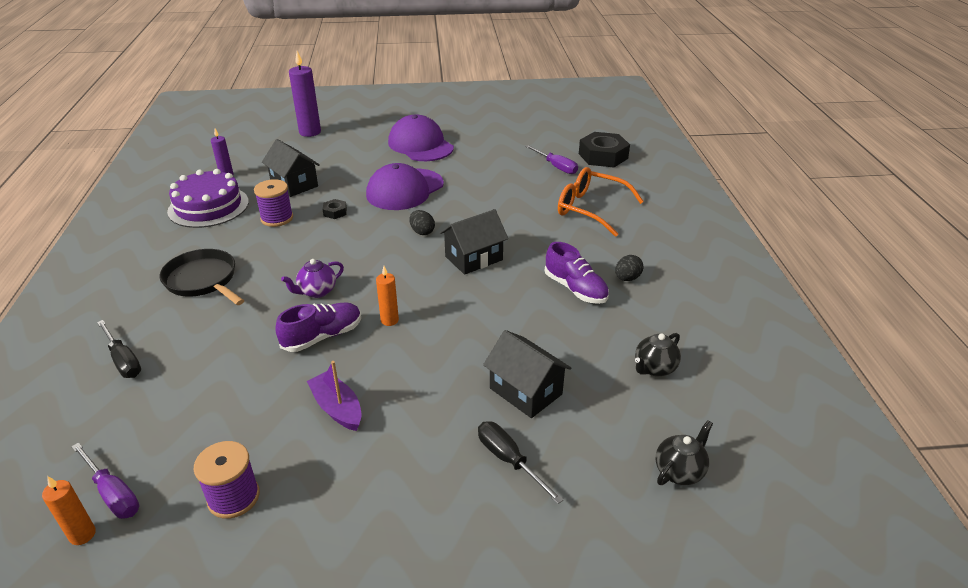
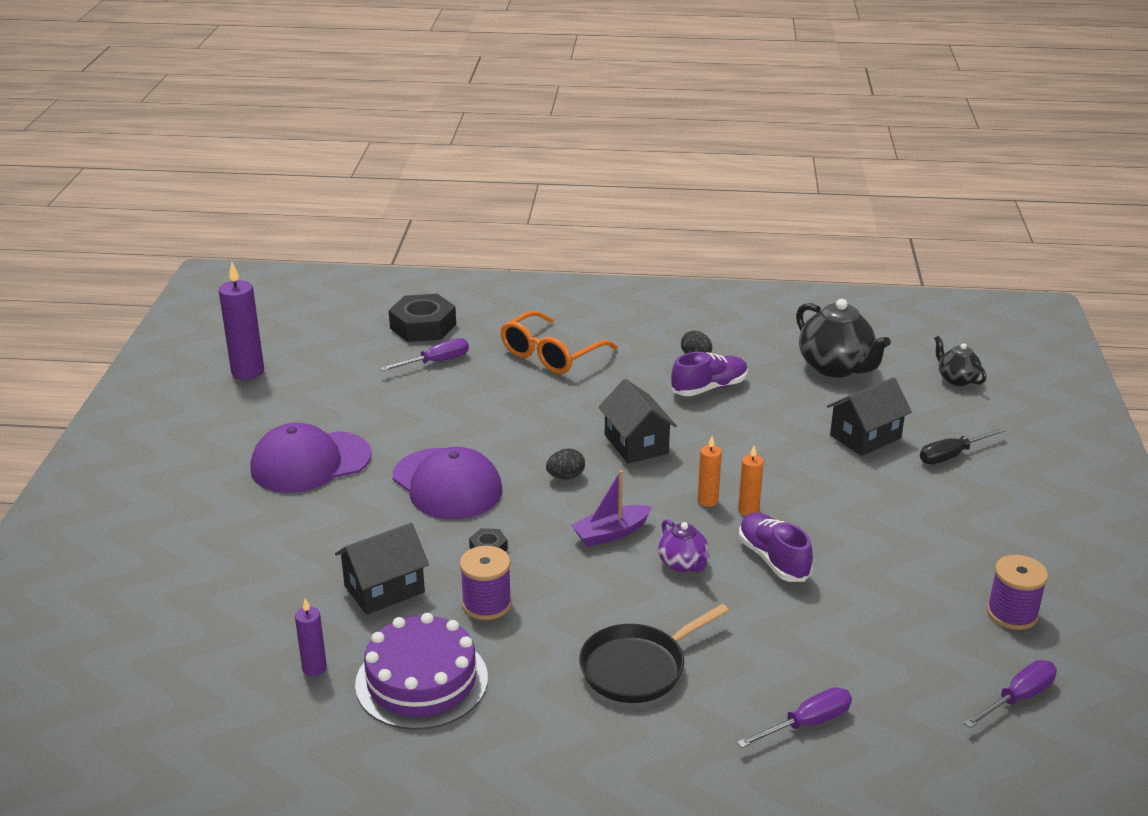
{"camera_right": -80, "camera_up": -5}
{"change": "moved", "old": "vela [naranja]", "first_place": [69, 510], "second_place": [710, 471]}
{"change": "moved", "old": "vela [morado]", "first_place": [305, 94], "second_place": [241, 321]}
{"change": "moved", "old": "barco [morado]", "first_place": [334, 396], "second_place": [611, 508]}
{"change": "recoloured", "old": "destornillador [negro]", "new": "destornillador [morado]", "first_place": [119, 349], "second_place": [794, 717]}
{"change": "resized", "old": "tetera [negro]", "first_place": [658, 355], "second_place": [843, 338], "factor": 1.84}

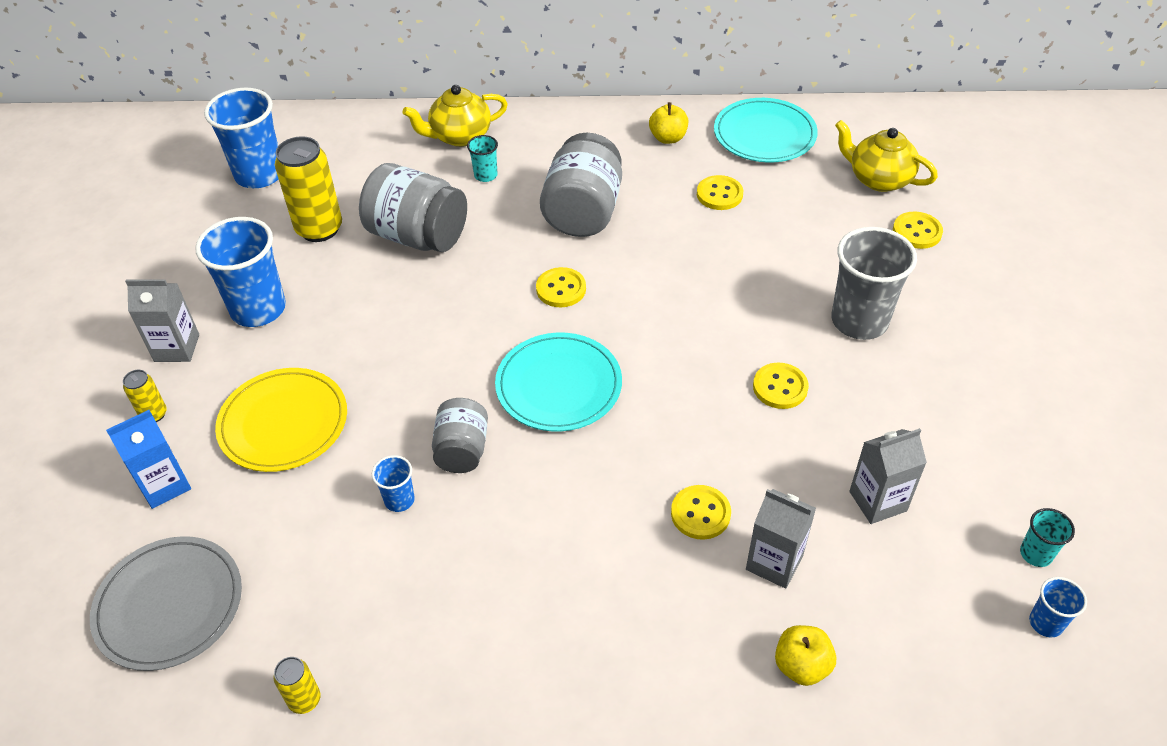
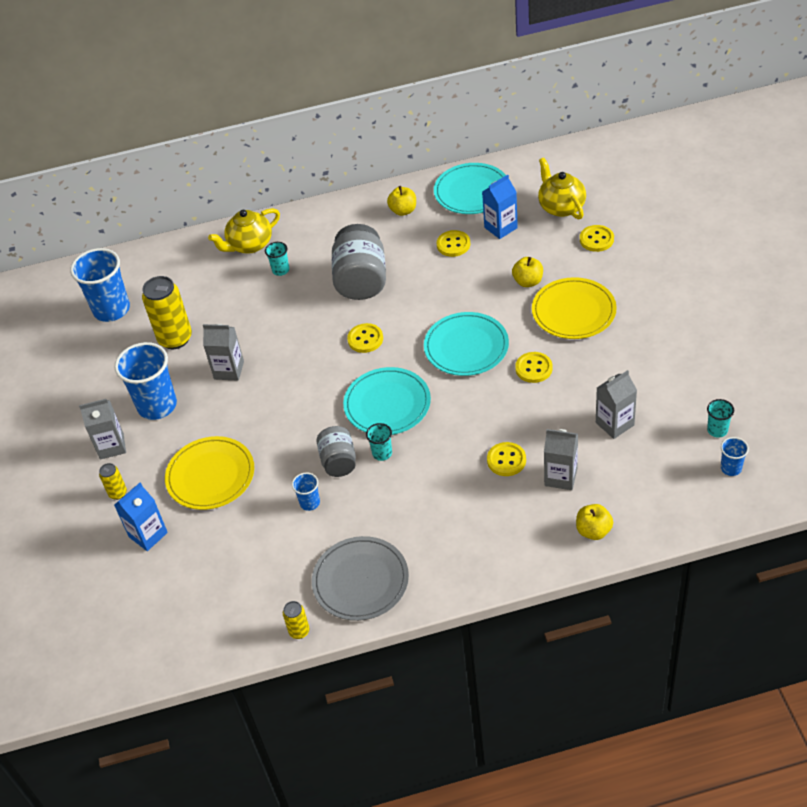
{"camera_right": -10, "camera_up": 0}
{"change": "removed", "old": "tarro [gris]", "first_place": [413, 207]}
{"change": "added", "new": "cartón de leche [gris]", "second_place": [223, 352]}
{"change": "added", "new": "vaso [turquesa]", "second_place": [379, 442]}
{"change": "added", "new": "plato [turquesa]", "second_place": [466, 344]}
{"change": "added", "new": "cartón de leche [azul]", "second_place": [500, 206]}
{"change": "added", "new": "manzana [amarillo]", "second_place": [527, 272]}
{"change": "moved", "old": "plato [gris]", "first_place": [166, 603], "second_place": [360, 578]}
{"change": "replaced", "old": "vaso [gris]", "new": "plato [amarillo]", "first_place": [874, 283], "second_place": [574, 308]}
{"change": "turned", "old": "tetera [amarillo]", "first_place": [886, 156], "second_place": [562, 188], "degrees": 45}

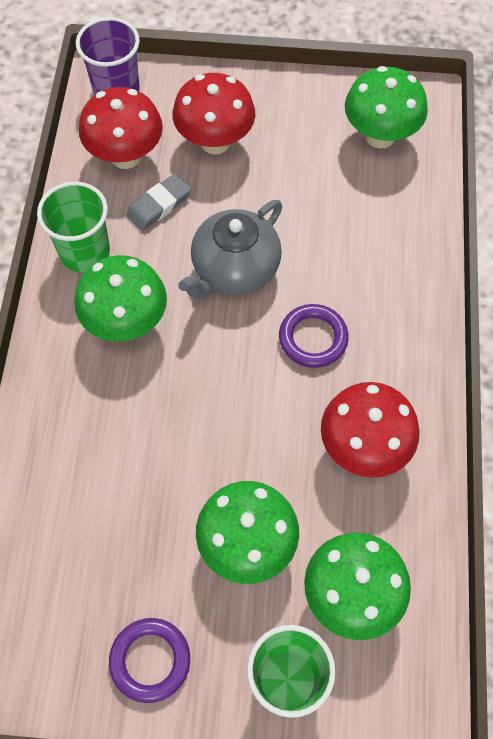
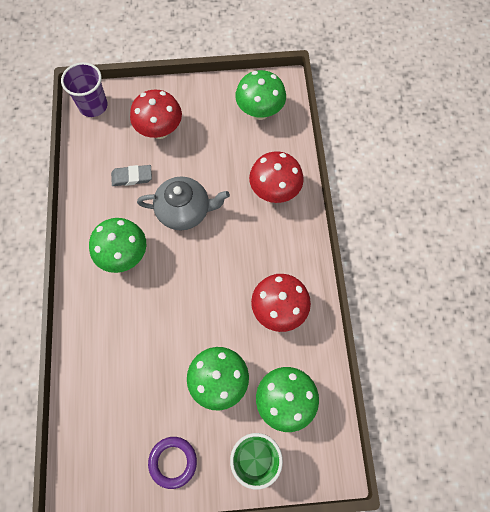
{"camera_right": -10, "camera_up": 5}
{"change": "removed", "old": "vaso [verde]", "first_place": [73, 227]}
{"change": "removed", "old": "anillo [morado]", "first_place": [314, 336]}
{"change": "moved", "old": "seta [rojo]", "first_place": [121, 128], "second_place": [276, 177]}
{"change": "turned", "old": "goma de borrar [gris]", "first_place": [158, 202], "second_place": [131, 175], "degrees": 45}
{"change": "turned", "old": "tetera [gris]", "first_place": [230, 249], "second_place": [183, 203], "degrees": -120}

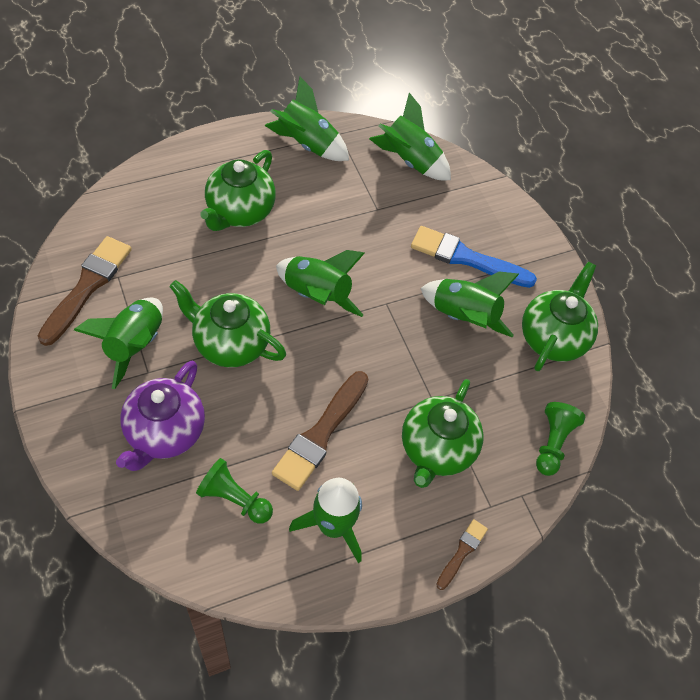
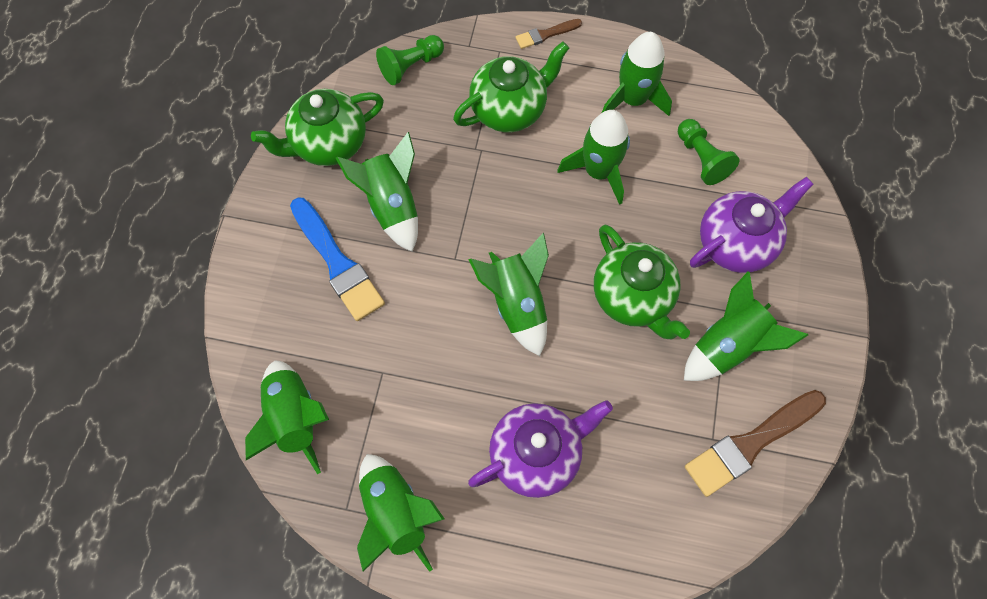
{"camera_right": -140, "camera_up": 10}
{"change": "replaced", "old": "pincel [marrón]", "new": "cohete [verde]", "first_place": [320, 431], "second_place": [594, 157]}
{"change": "recoloured", "old": "tetera [verde]", "new": "tetera [morado]", "first_place": [238, 190], "second_place": [540, 449]}

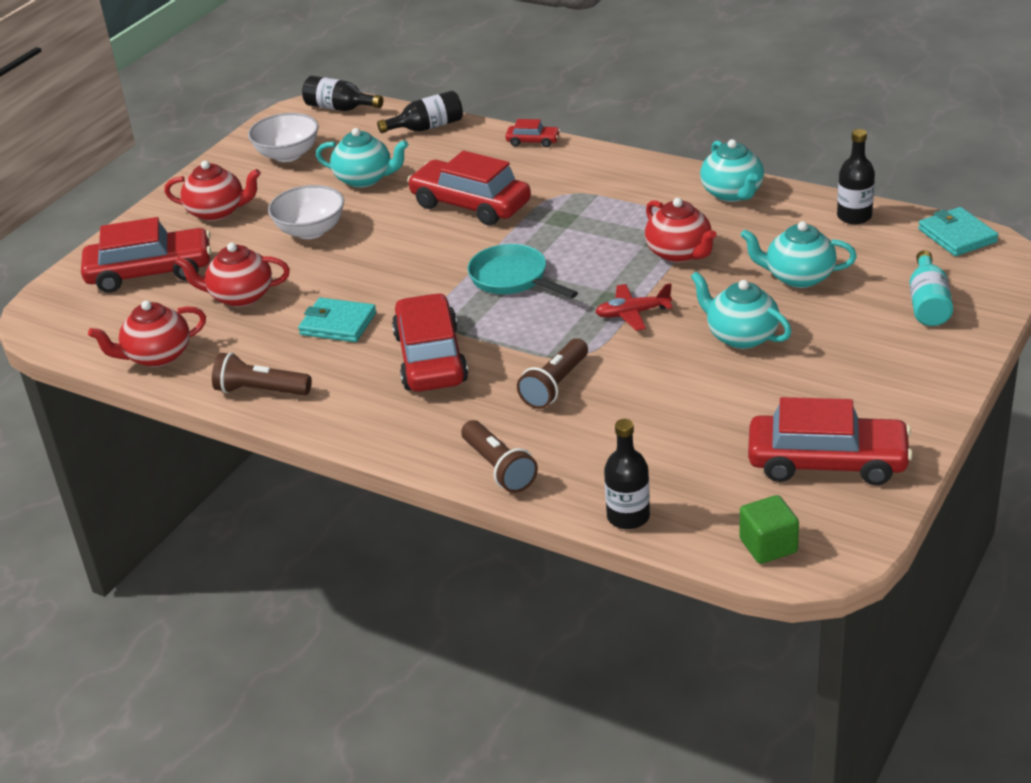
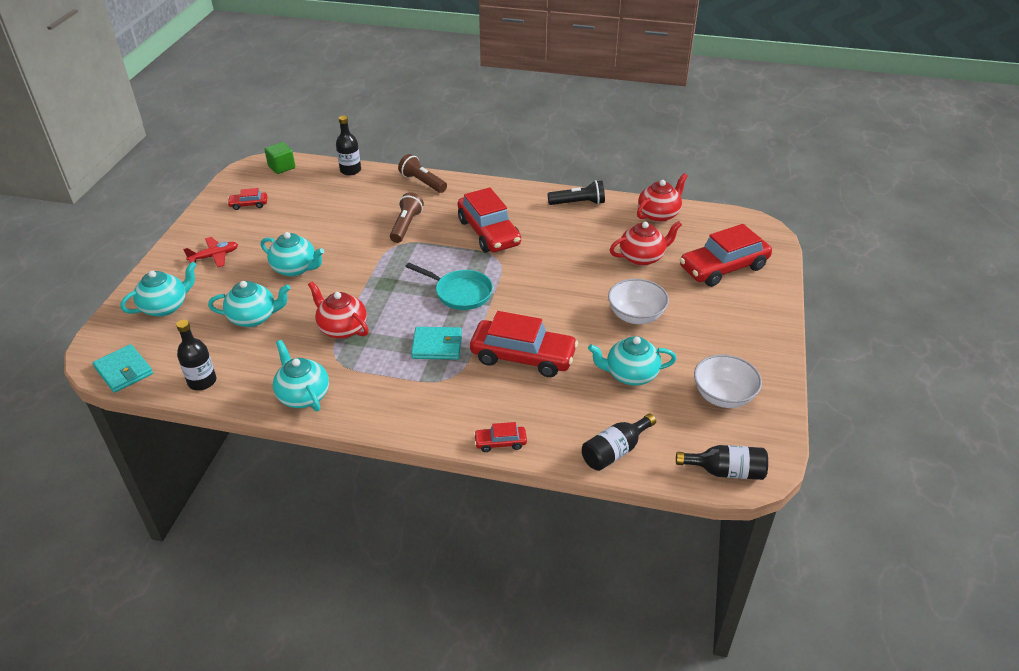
{"camera_right": 160, "camera_up": 5}
{"change": "removed", "old": "tetera [rojo]", "first_place": [212, 191]}
{"change": "moved", "old": "cartera [turquesa]", "first_place": [337, 320], "second_place": [436, 343]}
{"change": "moved", "old": "avión [rojo]", "first_place": [634, 307], "second_place": [210, 252]}
{"change": "replaced", "old": "botella [turquesa]", "new": "tetera [turquesa]", "first_place": [931, 288], "second_place": [158, 289]}
{"change": "recoloured", "old": "lámpara de mano [marrón]", "new": "lámpara de mano [negro]", "first_place": [262, 374], "second_place": [576, 192]}
{"change": "resized", "old": "coche [rojo]", "first_place": [830, 441], "second_place": [247, 199], "factor": 0.45}

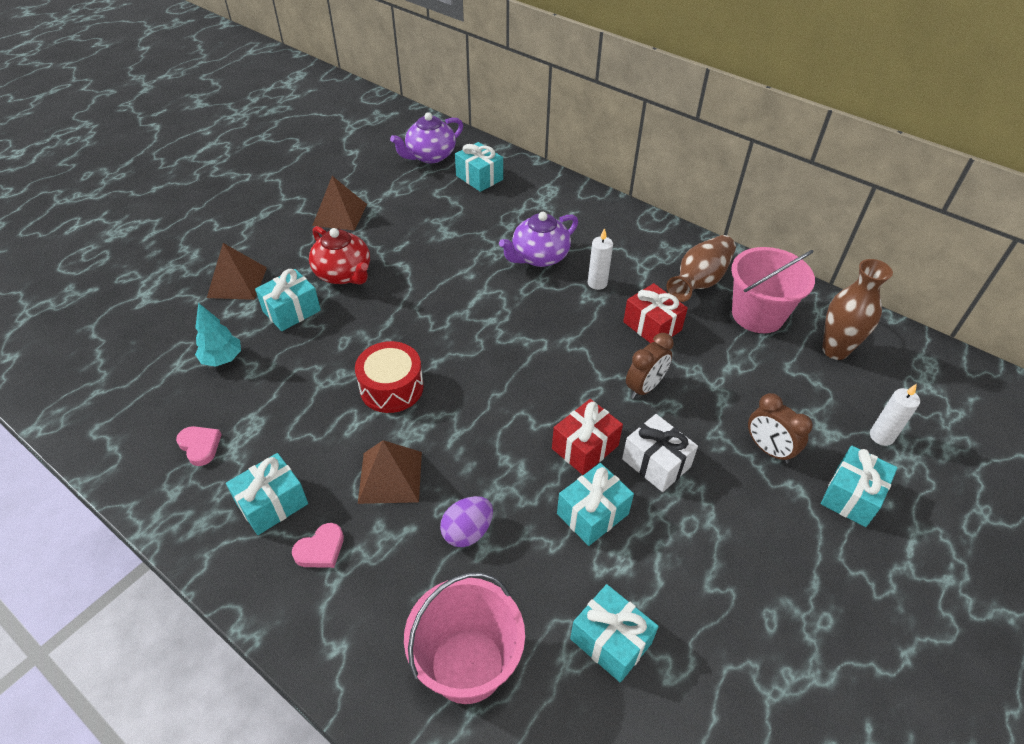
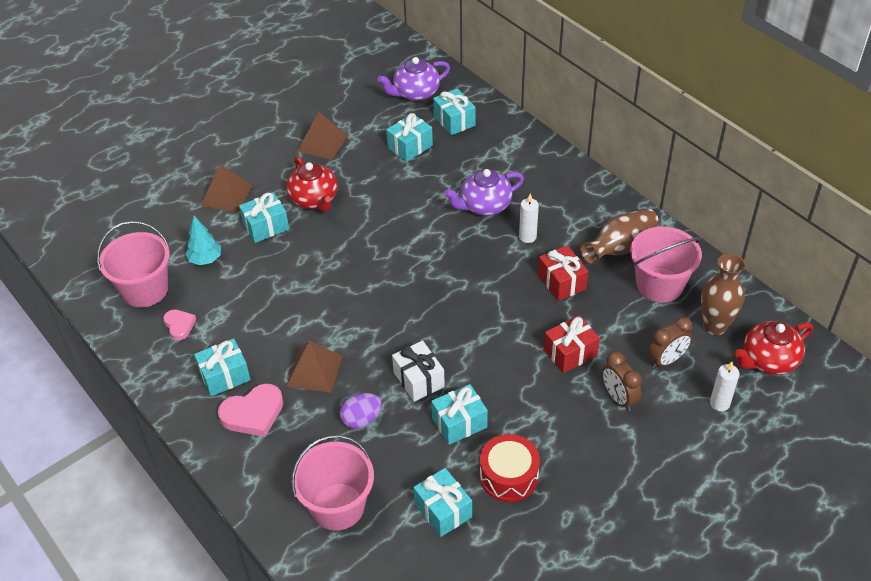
{"camera_right": 15, "camera_up": 0}
{"change": "added", "new": "balde [rosa]", "second_place": [133, 264]}
{"change": "added", "new": "tetera [rojo]", "second_place": [773, 348]}
{"change": "moved", "old": "tambor [rojo]", "first_place": [389, 377], "second_place": [510, 468]}
{"change": "moved", "old": "regalo [rojo]", "first_place": [587, 437], "second_place": [572, 344]}
{"change": "moved", "old": "regalo [blanco]", "first_place": [660, 453], "second_place": [418, 371]}
{"change": "moved", "old": "despertador [marrón]", "first_place": [650, 366], "second_place": [670, 343]}
{"change": "moved", "old": "regalo [turquesa]", "first_place": [859, 486], "second_place": [409, 137]}
{"change": "resized", "old": "corazón [rosa]", "first_place": [318, 545], "second_place": [251, 410], "factor": 1.68}

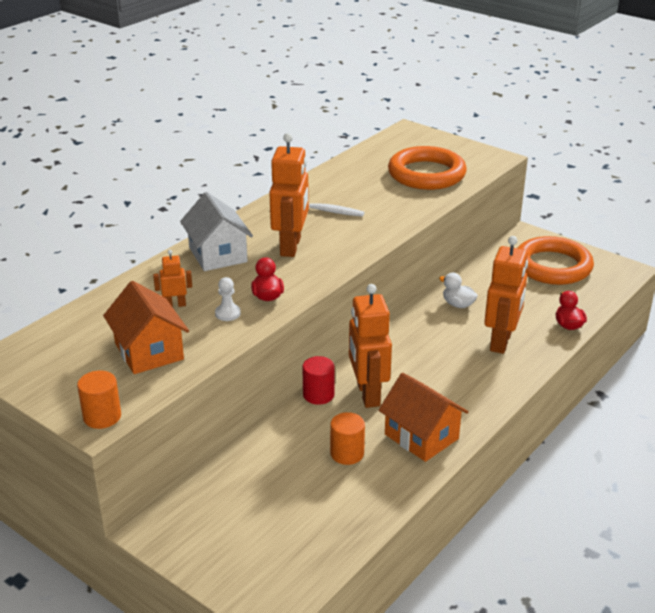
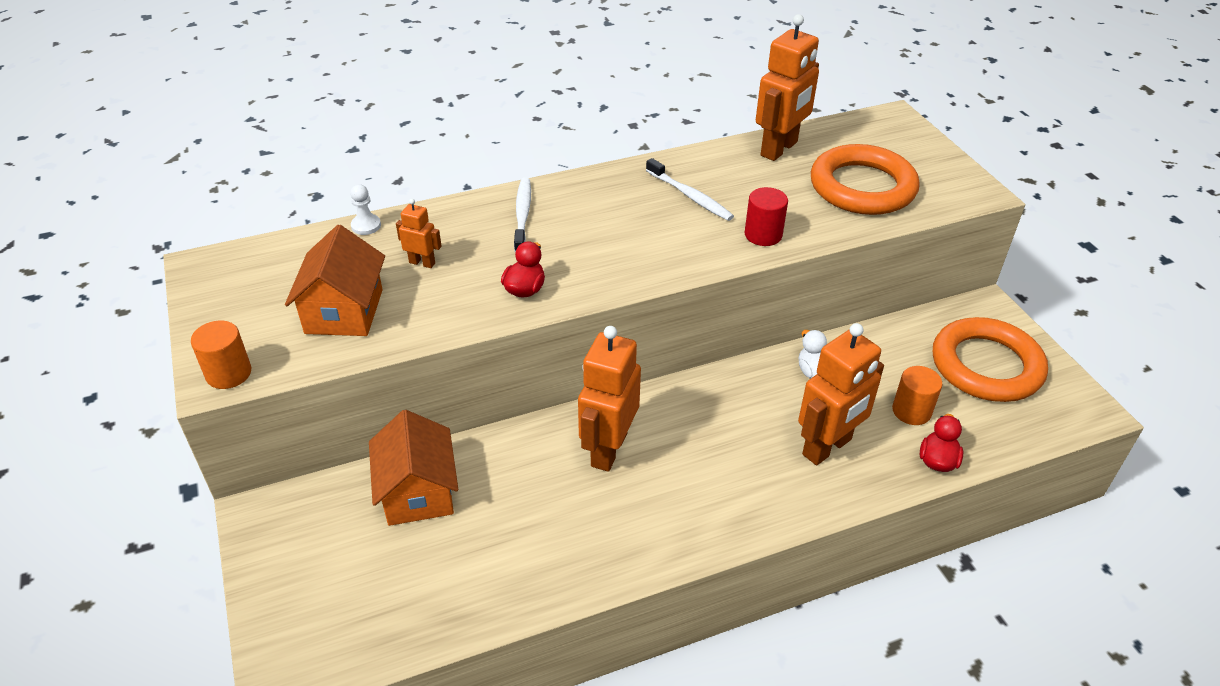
{"camera_right": 30, "camera_up": 10}
{"change": "moved", "old": "peón [blanco]", "first_place": [228, 299], "second_place": [365, 209]}
{"change": "moved", "old": "robot [naranja]", "first_place": [289, 195], "second_place": [787, 87]}
{"change": "moved", "old": "cilindro [rojo]", "first_place": [318, 380], "second_place": [766, 216]}
{"change": "moved", "old": "cilindro [naranja]", "first_place": [347, 438], "second_place": [917, 395]}
{"change": "moved", "old": "casa [naranja]", "first_place": [423, 417], "second_place": [413, 468]}
{"change": "replaced", "old": "casa [blanco]", "new": "cepillo de dientes [blanco]", "first_place": [216, 231], "second_place": [522, 215]}

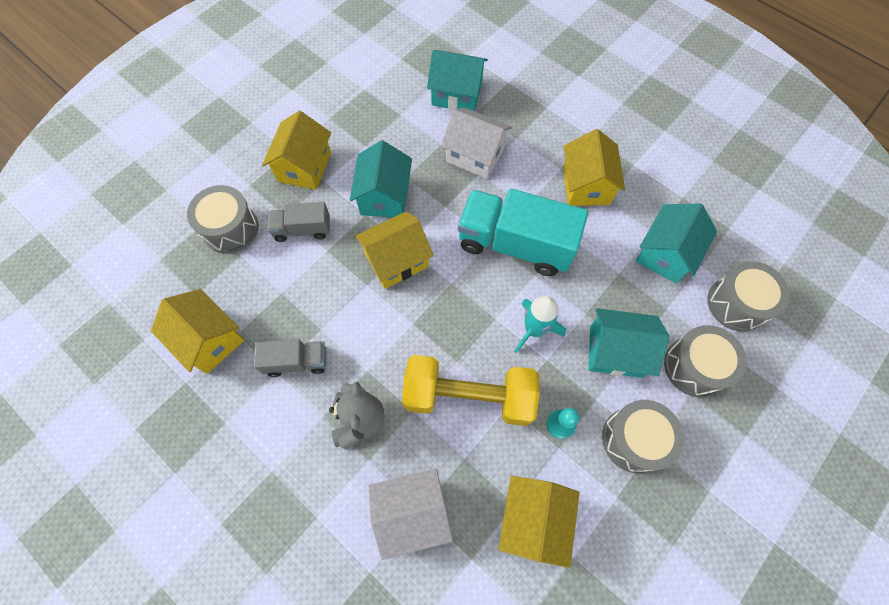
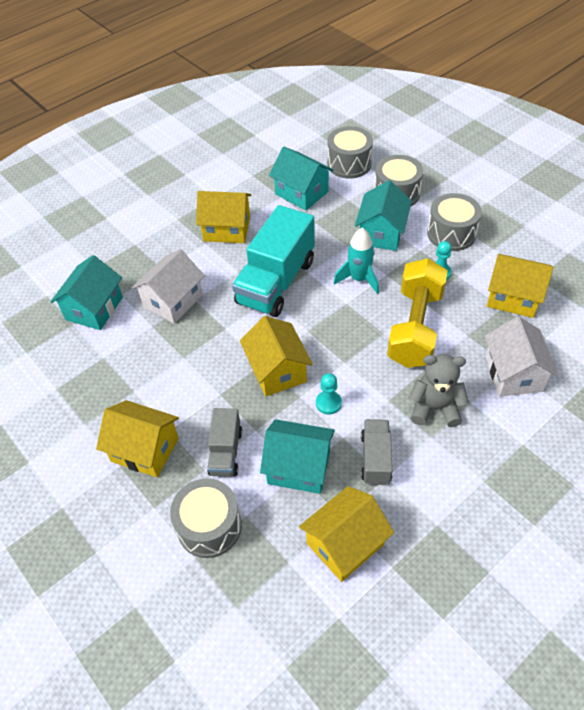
{"camera_right": -80, "camera_up": -15}
{"change": "added", "new": "peón [turquesa]", "second_place": [329, 394]}
{"change": "moved", "old": "casa [turquesa]", "first_place": [381, 179], "second_place": [297, 456]}

